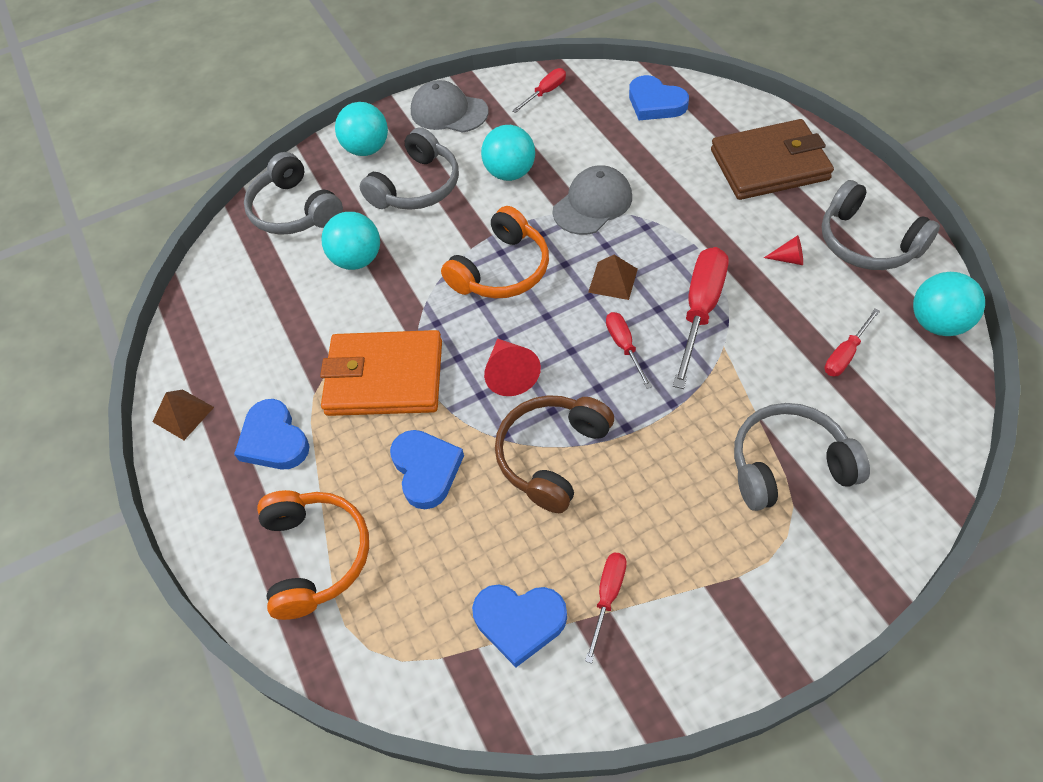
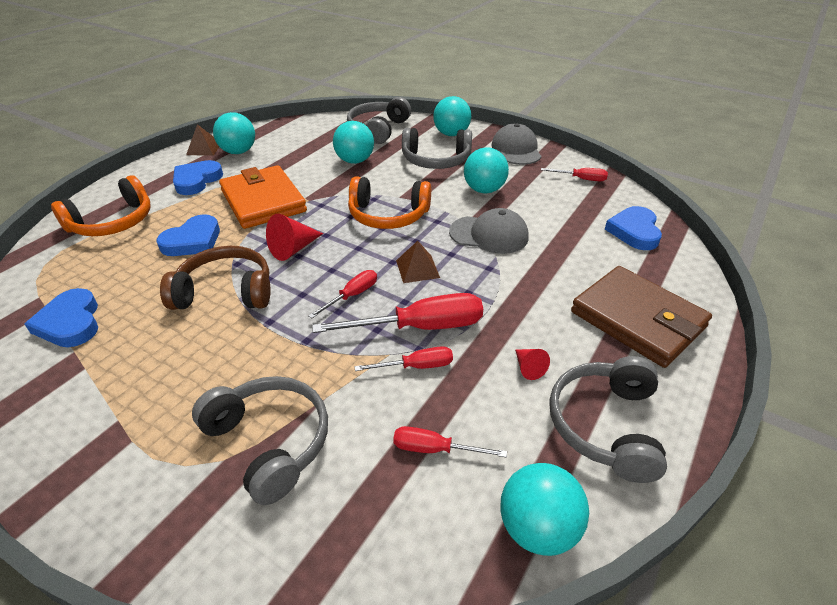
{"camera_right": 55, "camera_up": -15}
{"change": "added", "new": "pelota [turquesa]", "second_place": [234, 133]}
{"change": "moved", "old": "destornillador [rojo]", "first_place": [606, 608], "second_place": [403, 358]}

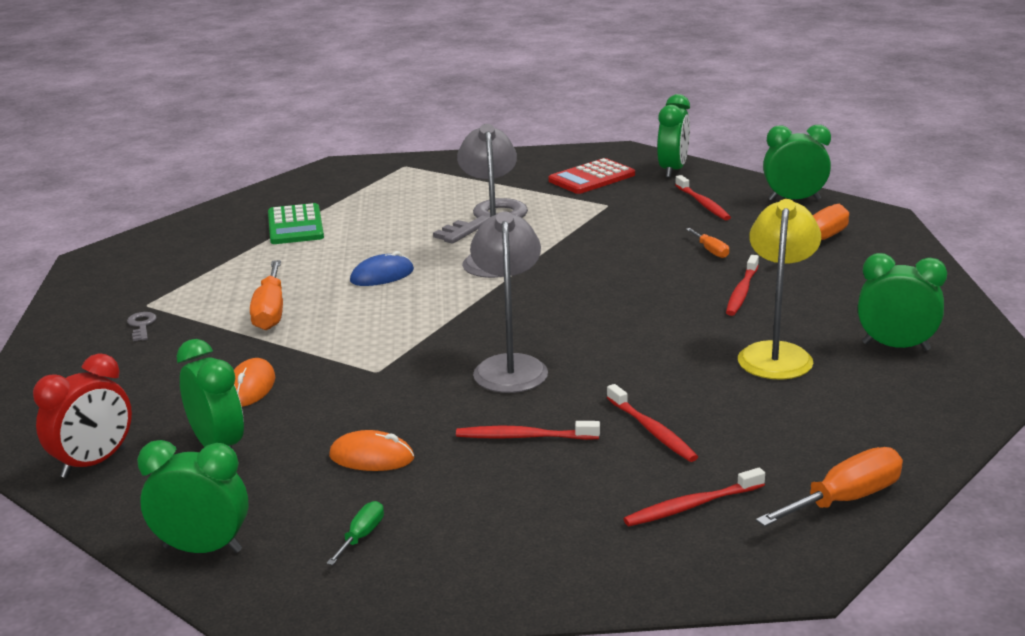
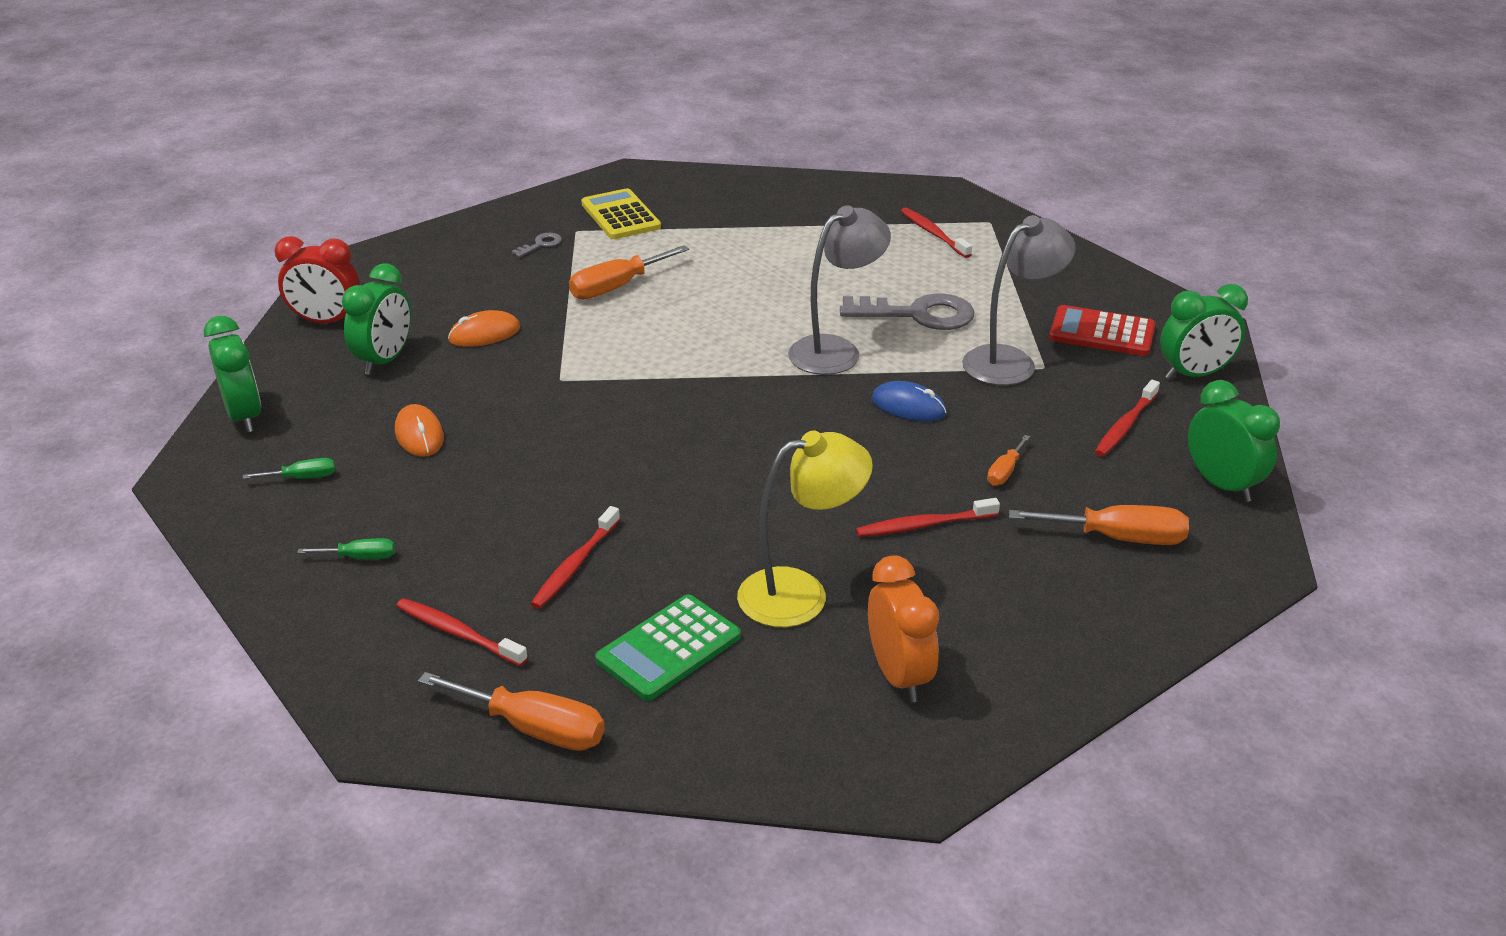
{"camera_right": 55, "camera_up": 10}
{"change": "added", "new": "destornillador [verde]", "second_place": [346, 548]}
{"change": "added", "new": "calculadora [amarillo]", "second_place": [621, 213]}
{"change": "moved", "old": "calculadora [verde]", "first_place": [296, 223], "second_place": [668, 647]}
{"change": "moved", "old": "ratón [azul]", "first_place": [382, 268], "second_place": [909, 401]}
{"change": "moved", "old": "cepillo de dientes [rojo]", "first_place": [528, 430], "second_place": [936, 232]}
{"change": "moved", "old": "lámpara [gris]", "first_place": [509, 302], "second_place": [1018, 300]}
{"change": "recoloured", "old": "despertador [verde]", "new": "despertador [naranja]", "first_place": [902, 302], "second_place": [903, 629]}

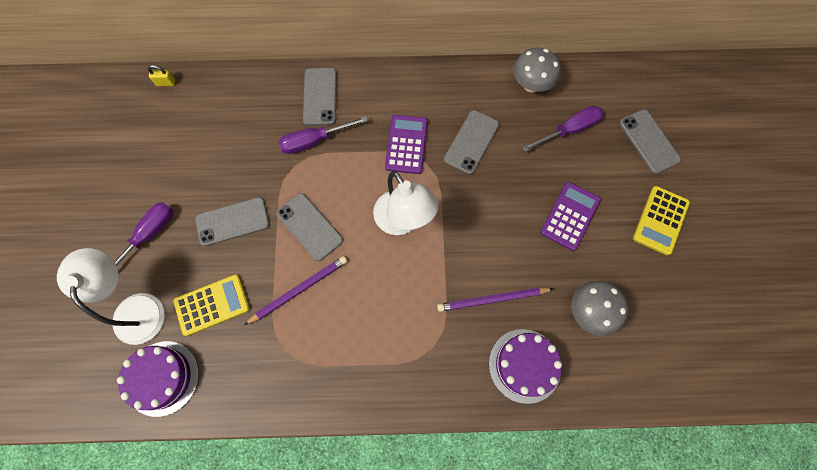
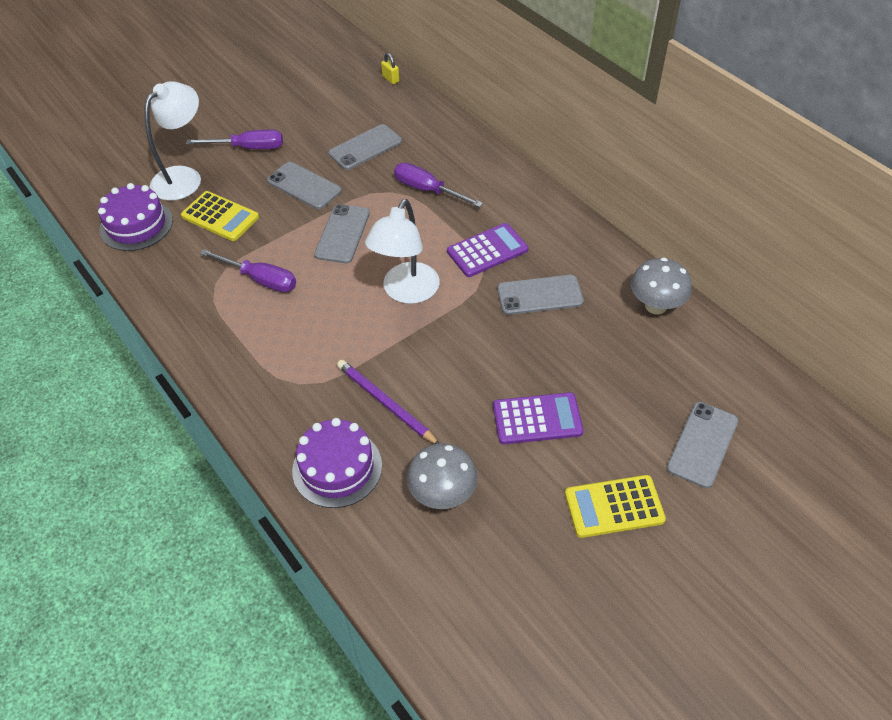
{"camera_right": 55, "camera_up": -20}
{"change": "removed", "old": "lápiz [morado]", "first_place": [296, 290]}
{"change": "moved", "old": "móvil [gris]", "first_place": [319, 96], "second_place": [365, 147]}
{"change": "moved", "old": "destornillador [morado]", "first_place": [562, 129], "second_place": [248, 270]}

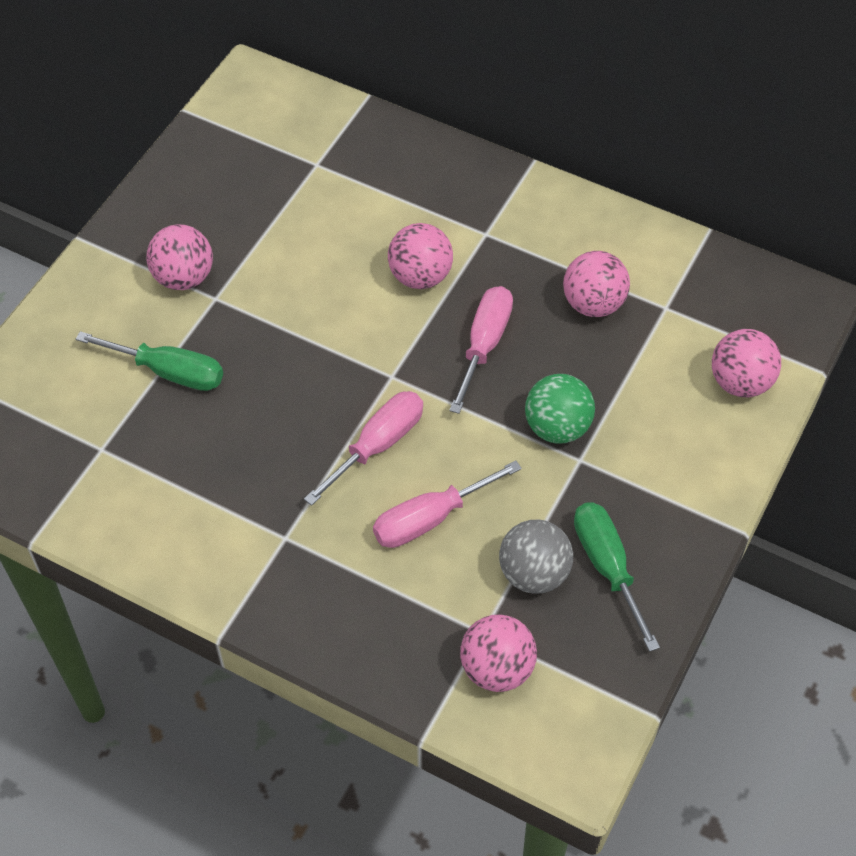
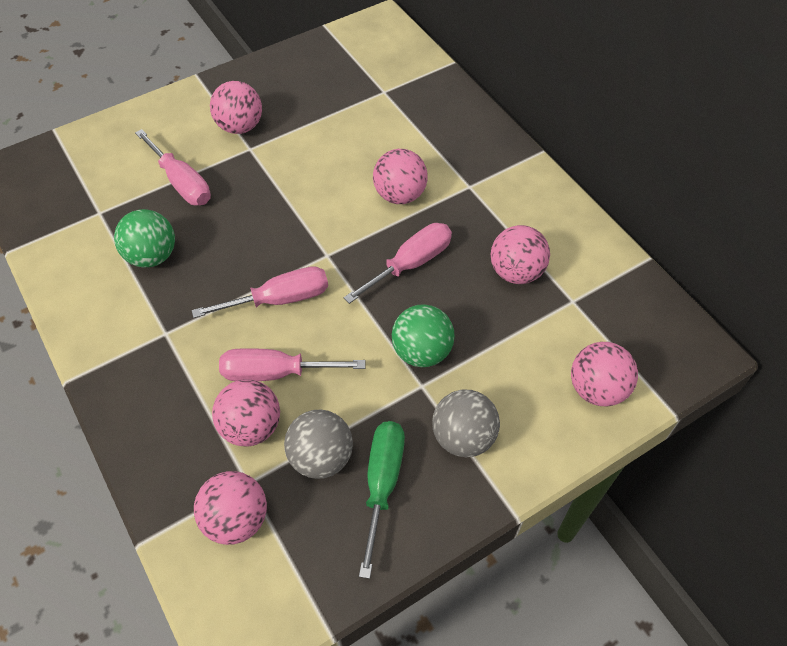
{"camera_right": 30, "camera_up": 0}
{"change": "added", "new": "pelota [verde]", "second_place": [144, 238]}
{"change": "added", "new": "pelota [rosa]", "second_place": [246, 412]}
{"change": "added", "new": "pelota [gris]", "second_place": [466, 423]}
{"change": "recoloured", "old": "destornillador [verde]", "new": "destornillador [rosa]", "first_place": [149, 361], "second_place": [173, 167]}

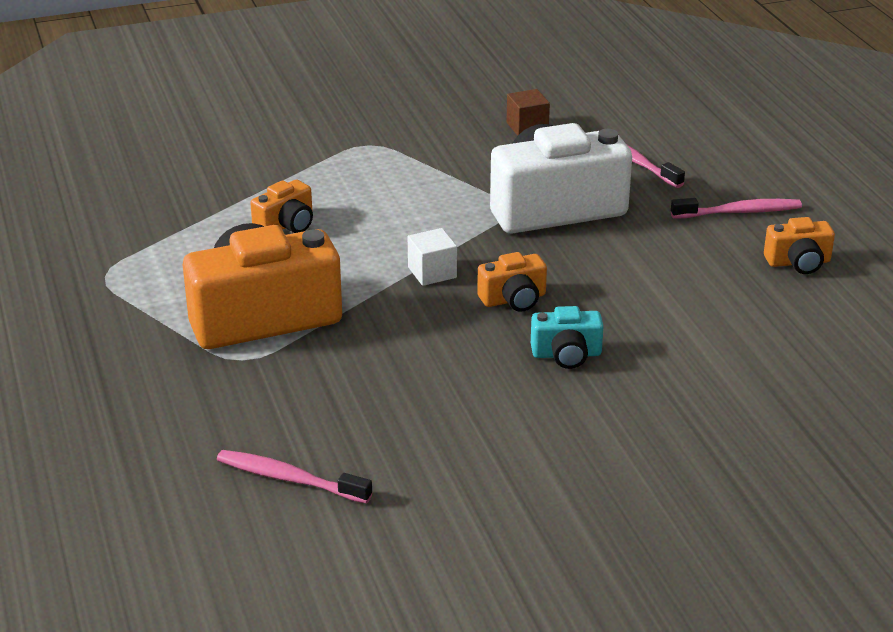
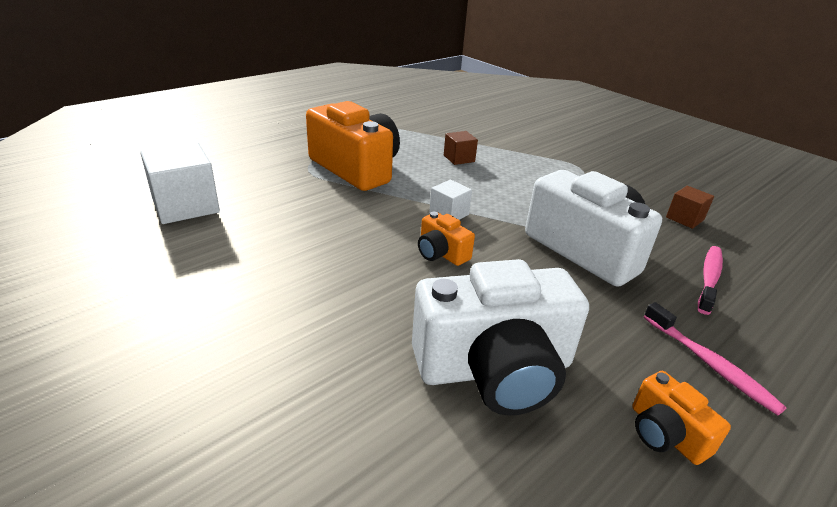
{"camera_right": 65, "camera_up": 0}
{"change": "removed", "old": "cámara [turquesa]", "first_place": [567, 337]}
{"change": "added", "new": "cámara [blanco]", "second_place": [500, 337]}
{"change": "replaced", "old": "cepillo de dientes [rosa]", "new": "cubo [blanco]", "first_place": [294, 477], "second_place": [180, 183]}
{"change": "replaced", "old": "cámara [naranja]", "new": "cubo [marrón]", "first_place": [281, 206], "second_place": [461, 148]}

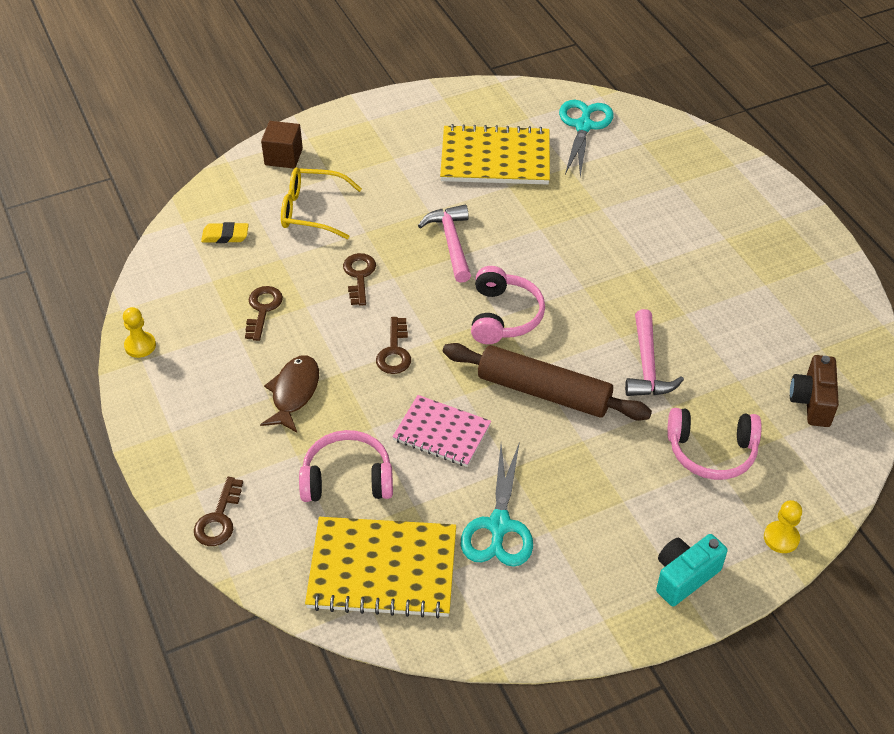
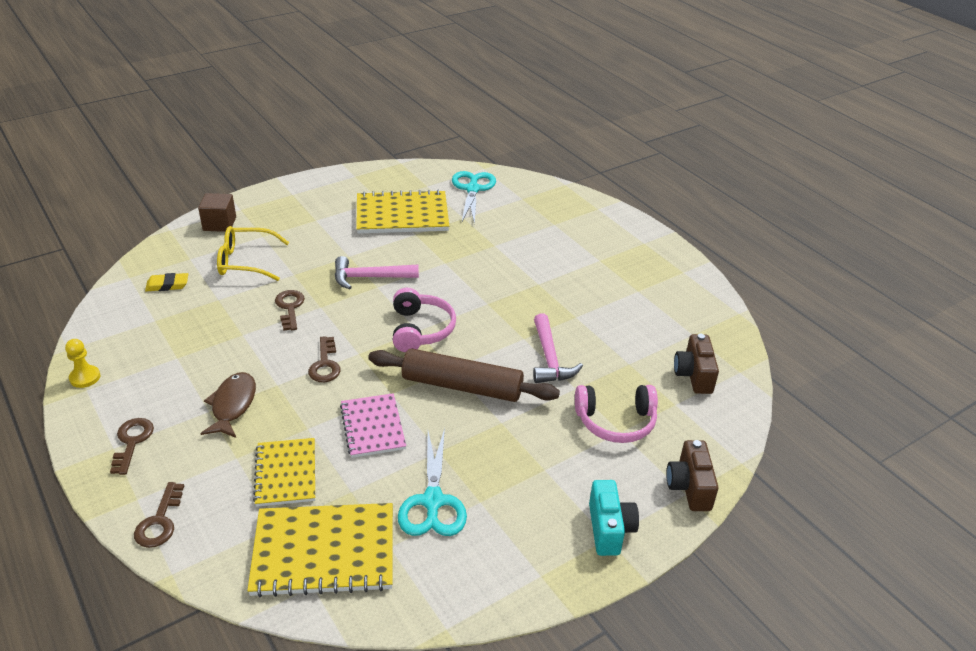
{"camera_right": -10, "camera_up": -10}
{"change": "moved", "old": "llave [marrón]", "first_place": [264, 313], "second_place": [132, 446]}
{"change": "replaced", "old": "auriculares [rosa]", "new": "cuaderno [amarillo]", "first_place": [346, 466], "second_place": [284, 472]}
{"change": "replaced", "old": "peón [amarillo]", "new": "cámara [marrón]", "first_place": [783, 526], "second_place": [692, 475]}
{"change": "turned", "old": "cuaderno [rosa]", "first_place": [441, 431], "second_place": [373, 425], "degrees": 60}
{"change": "turned", "old": "martillo [rosa]", "first_place": [444, 244], "second_place": [377, 272], "degrees": -75}
{"change": "turned", "old": "cámara [turquesa]", "first_place": [692, 570], "second_place": [614, 518], "degrees": 135}

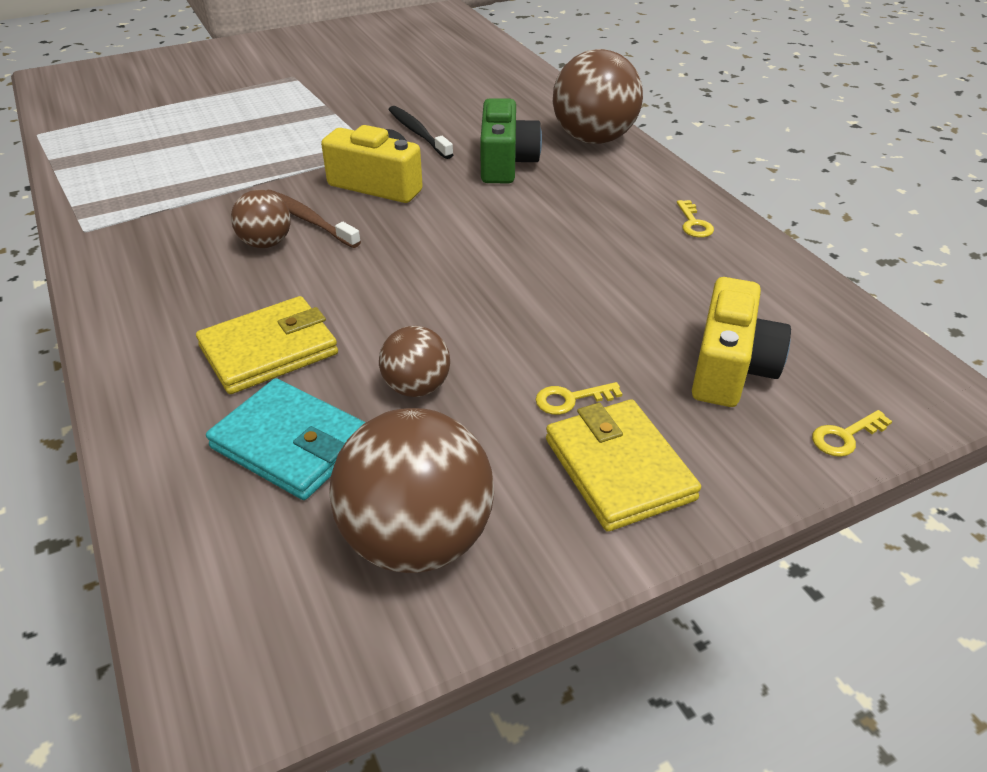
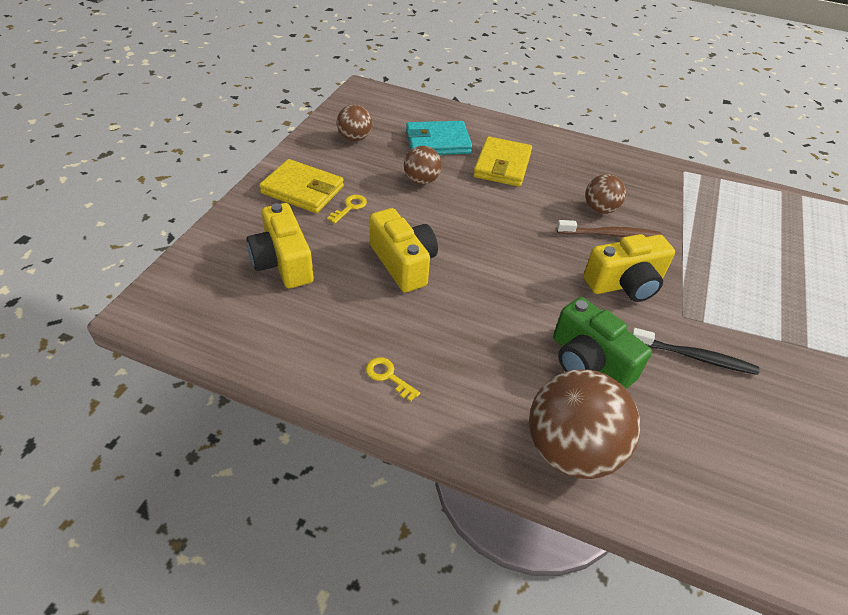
{"camera_right": 135, "camera_up": 5}
{"change": "removed", "old": "llave [amarillo]", "first_place": [852, 433]}
{"change": "added", "new": "cámara [amarillo]", "second_place": [404, 250]}
{"change": "resized", "old": "pelota [marrón]", "first_place": [411, 490], "second_place": [354, 122], "factor": 0.54}

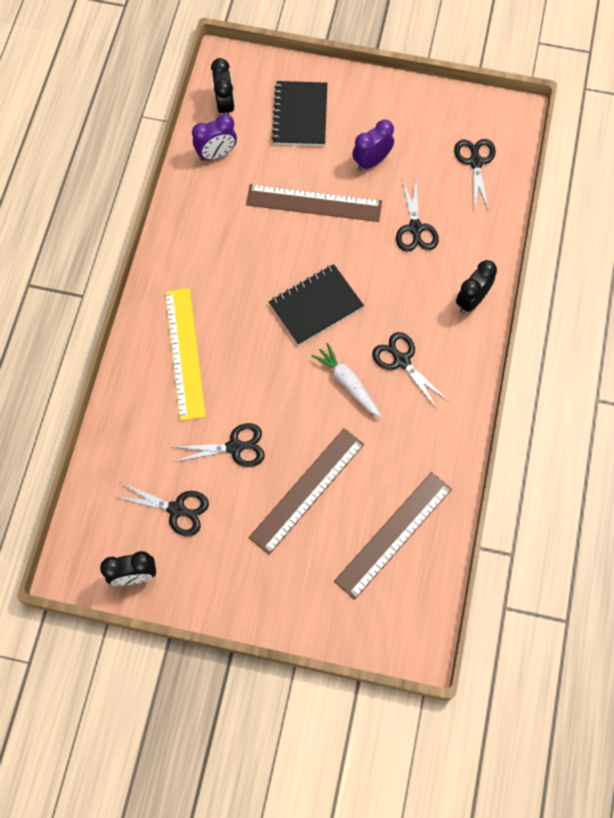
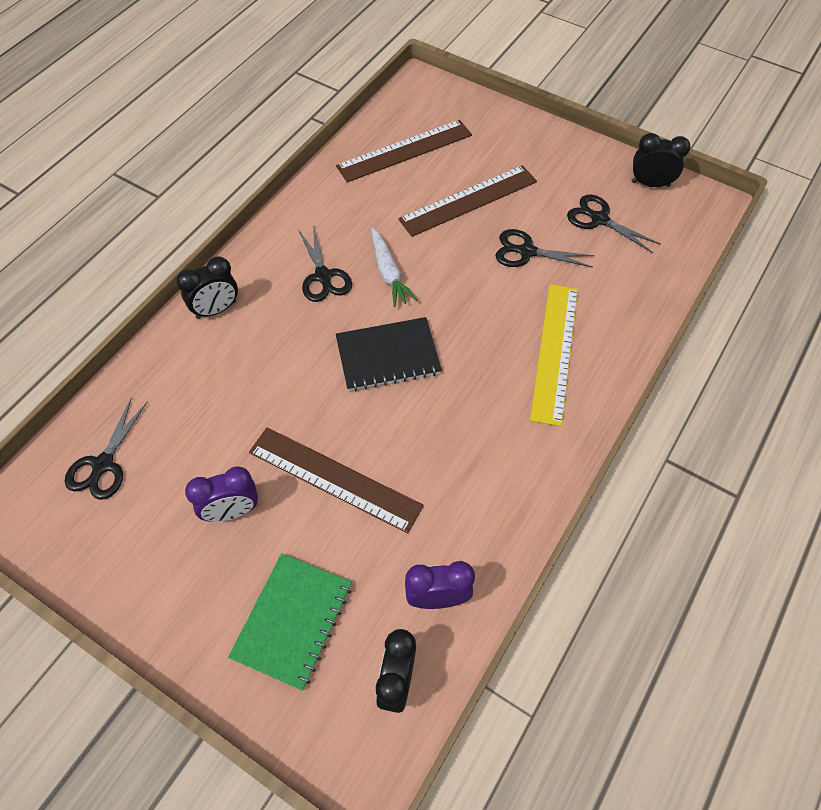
{"camera_right": -160, "camera_up": -10}
{"change": "removed", "old": "tijeras [negro]", "first_place": [417, 215]}
{"change": "recoloured", "old": "cuaderno [negro]", "new": "cuaderno [verde]", "first_place": [299, 113], "second_place": [290, 622]}

